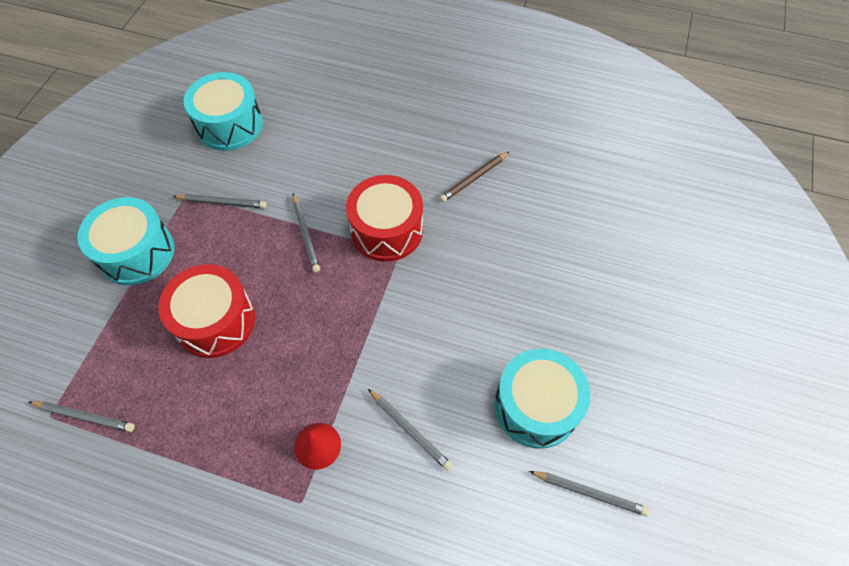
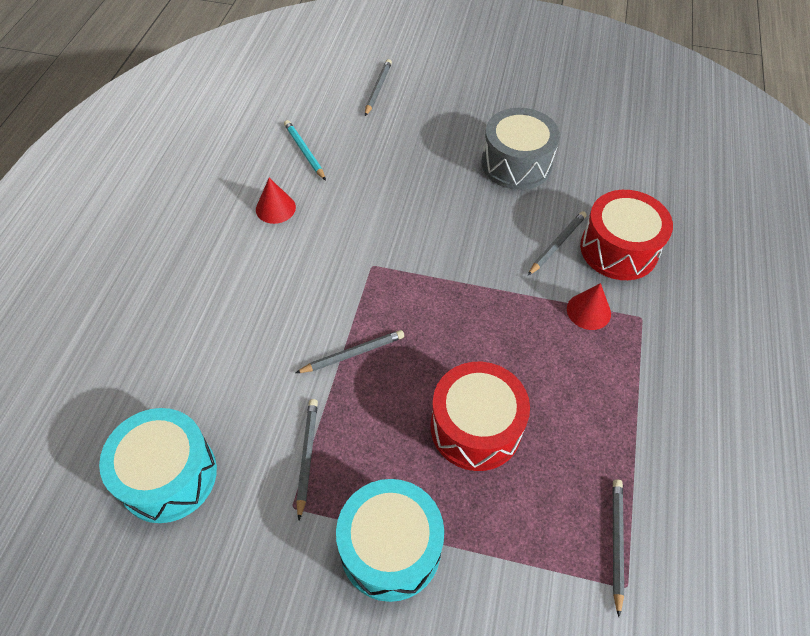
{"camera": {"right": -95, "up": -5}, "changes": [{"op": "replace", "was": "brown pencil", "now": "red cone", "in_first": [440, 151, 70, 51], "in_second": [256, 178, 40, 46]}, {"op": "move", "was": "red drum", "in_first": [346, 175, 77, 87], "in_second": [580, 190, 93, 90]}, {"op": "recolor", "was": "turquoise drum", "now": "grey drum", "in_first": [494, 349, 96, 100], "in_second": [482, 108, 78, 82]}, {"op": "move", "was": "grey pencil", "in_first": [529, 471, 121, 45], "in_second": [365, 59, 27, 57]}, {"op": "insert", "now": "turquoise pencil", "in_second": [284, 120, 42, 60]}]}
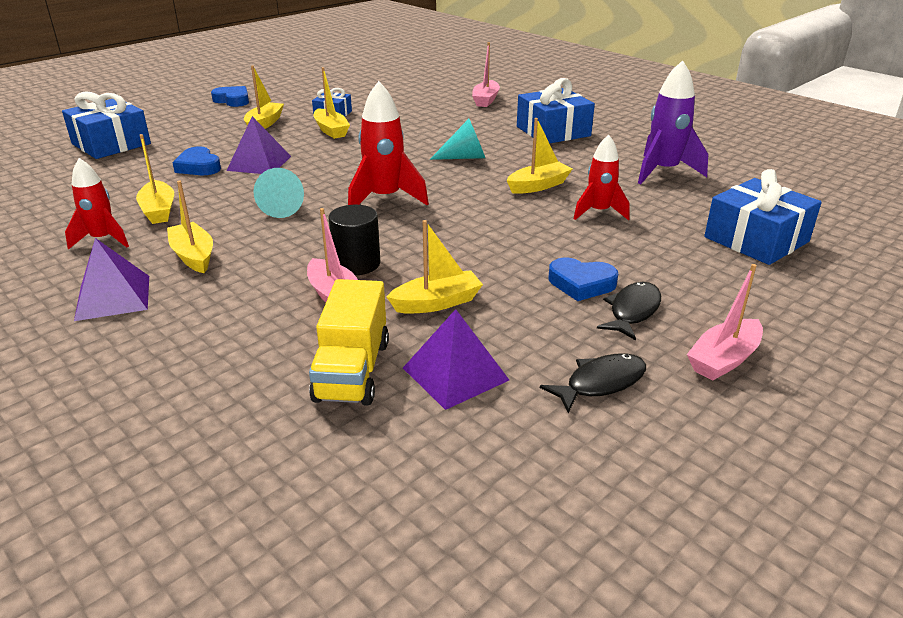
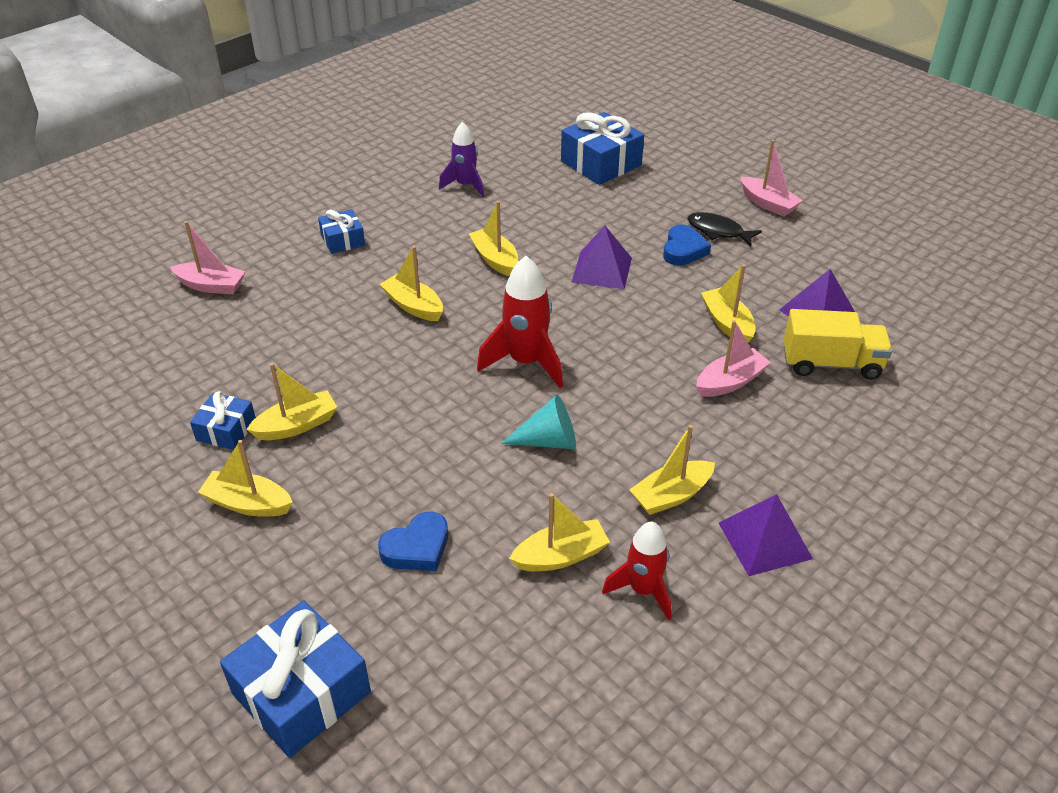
{"camera": {"right": -90, "up": 10}, "changes": [{"op": "resize", "was": "purple rocket", "in_first": [638, 60, 70, 124], "in_second": [439, 122, 45, 75], "ratio": 0.66}, {"op": "resize", "was": "blue gift", "in_first": [517, 78, 78, 66], "in_second": [318, 209, 47, 45], "ratio": 0.56}, {"op": "delete", "was": "blue heart", "in_first": [211, 86, 38, 21]}, {"op": "move", "was": "purple pyramid", "in_first": [227, 116, 64, 58], "in_second": [572, 225, 60, 64]}, {"op": "replace", "was": "turquoise cone", "now": "yellow boat", "in_first": [430, 119, 55, 41], "in_second": [380, 246, 63, 75]}, {"op": "delete", "was": "red rocket", "in_first": [574, 135, 56, 85]}, {"op": "delete", "was": "black cylinder", "in_first": [328, 205, 53, 70]}, {"op": "delete", "was": "black fish", "in_first": [540, 353, 106, 60]}]}
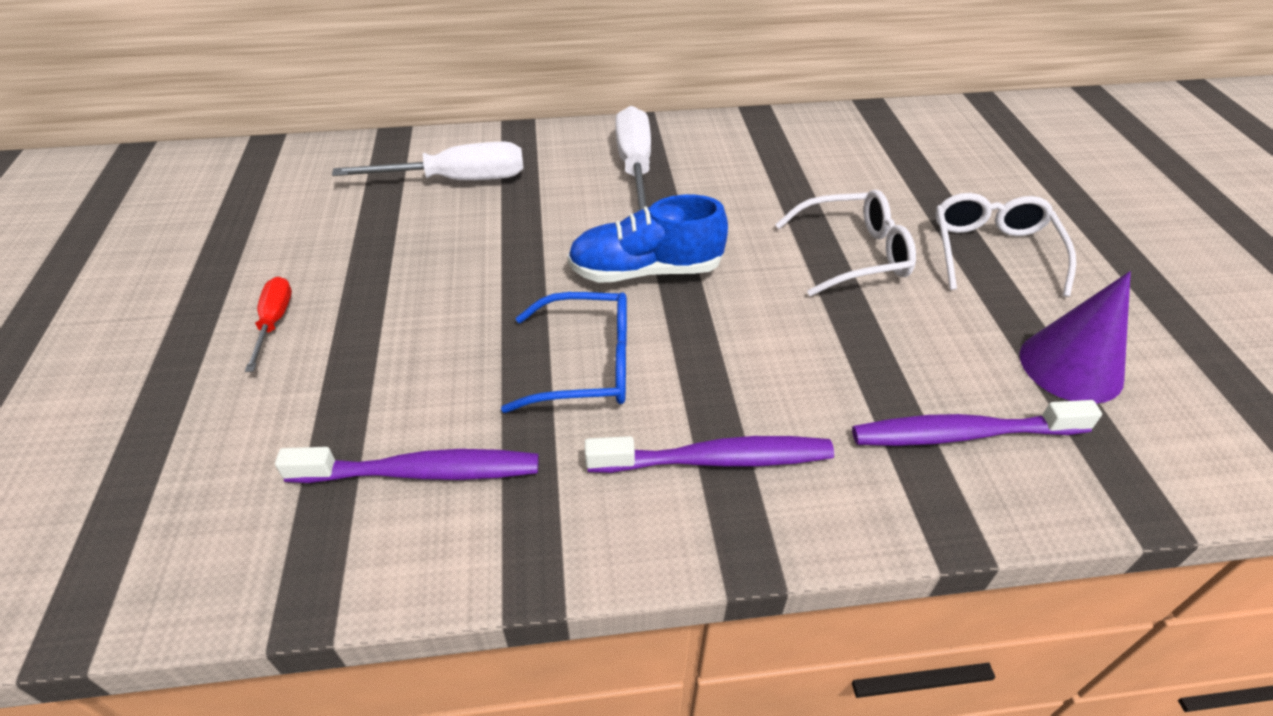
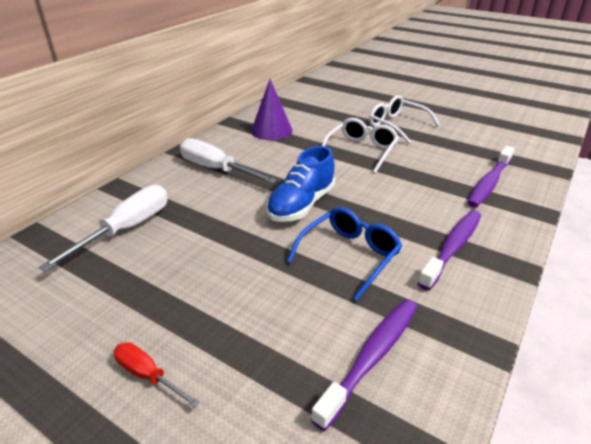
{"camera": {"right": -50, "up": -10}, "changes": [{"op": "move", "was": "purple cone", "in_first": [1020, 271, 111, 133], "in_second": [251, 79, 42, 61]}]}
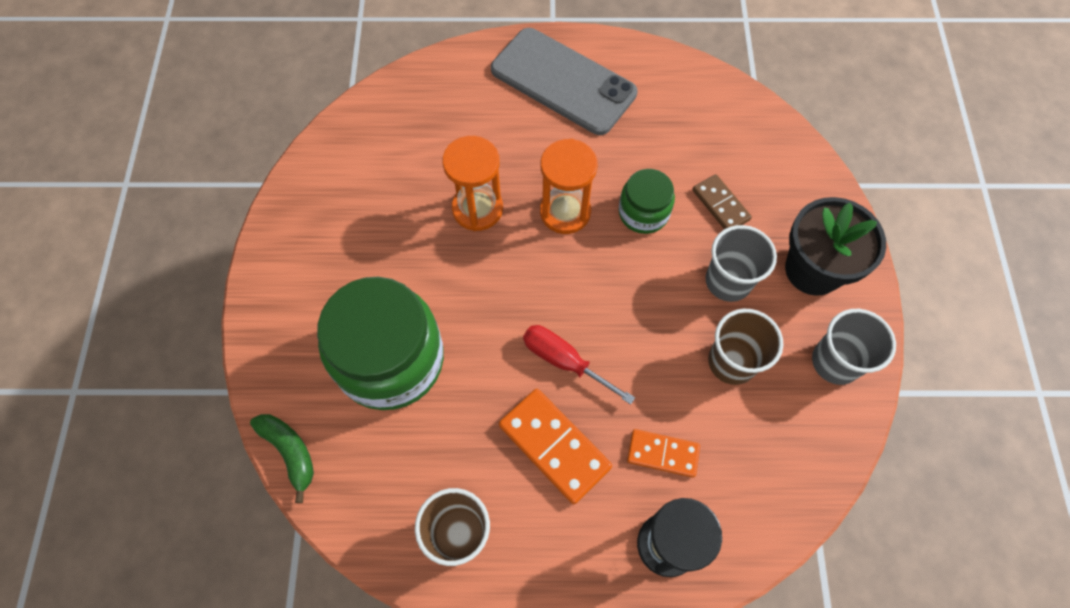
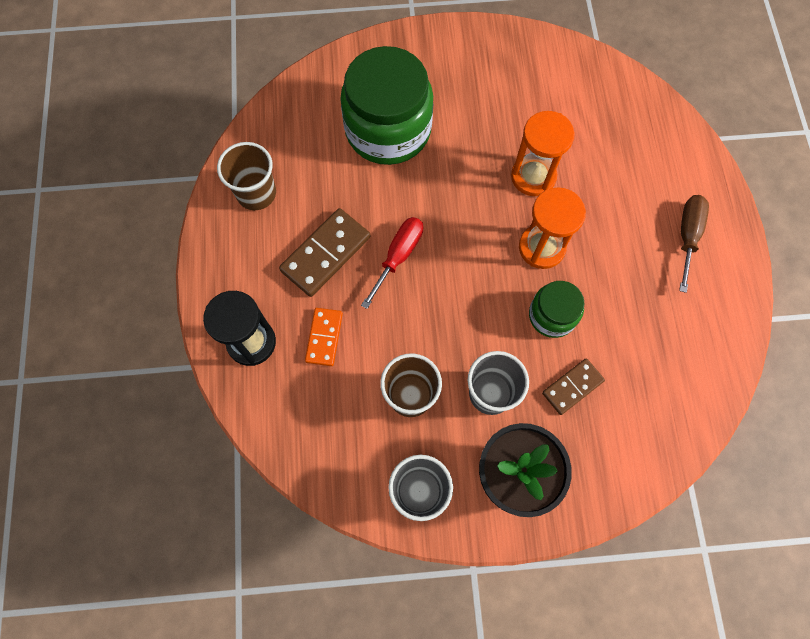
{"camera": {"right": 85, "up": 5}, "changes": [{"op": "replace", "was": "grey phone", "now": "brown screwdriver", "in_first": [491, 28, 146, 107], "in_second": [679, 195, 30, 98]}, {"op": "recolor", "was": "orange domino", "now": "brown domino", "in_first": [499, 389, 113, 115], "in_second": [279, 208, 92, 89]}, {"op": "delete", "was": "green banana", "in_first": [250, 414, 64, 89]}]}
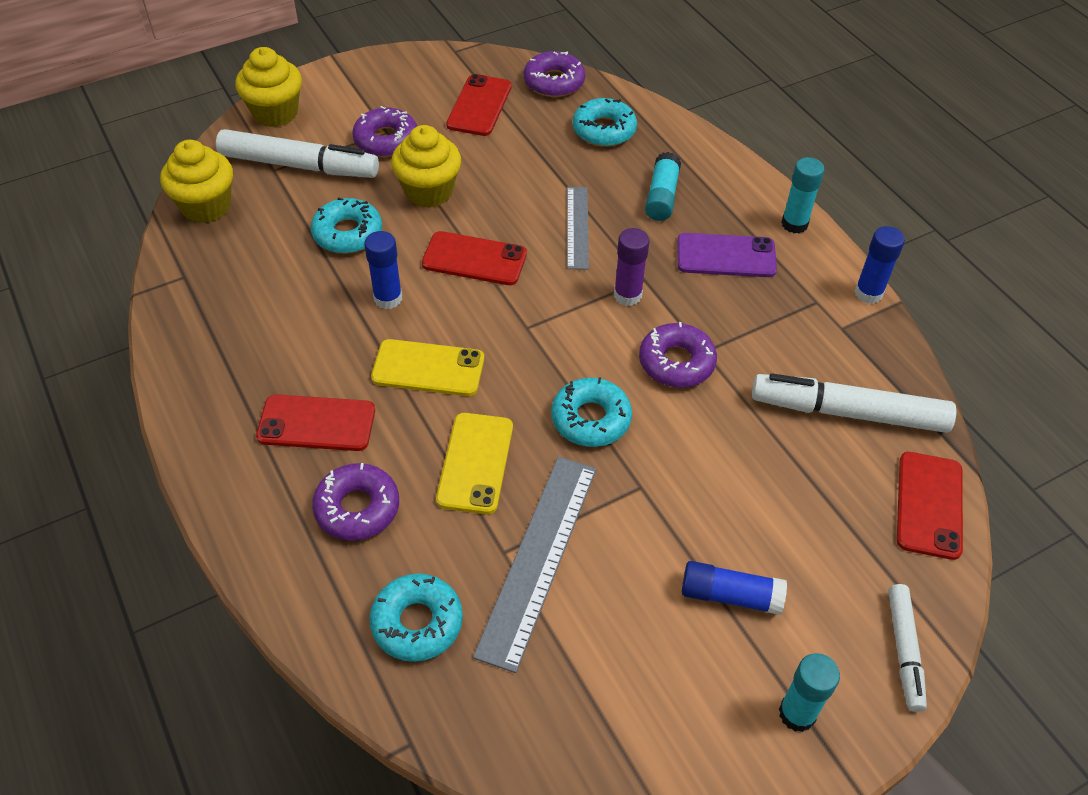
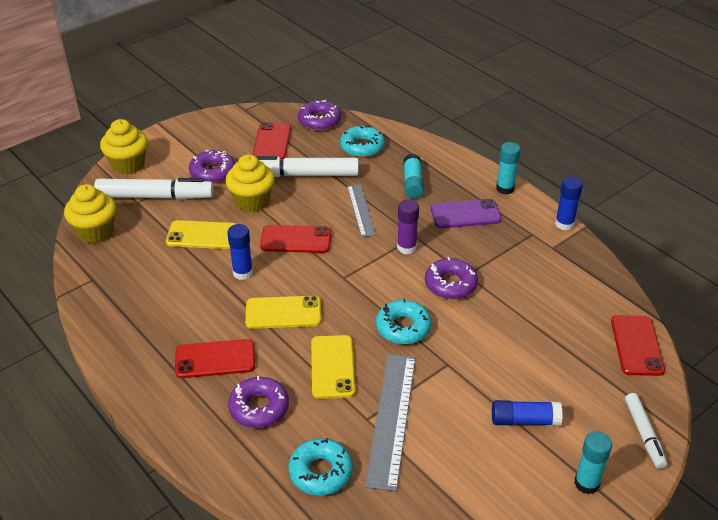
{"camera": {"right": -10, "up": -10}, "changes": [{"op": "replace", "was": "turquoise donut", "now": "yellow phone", "in_first": [311, 197, 71, 56], "in_second": [166, 220, 70, 29]}, {"op": "move", "was": "white marker", "in_first": [752, 373, 205, 60], "in_second": [256, 156, 103, 21]}]}
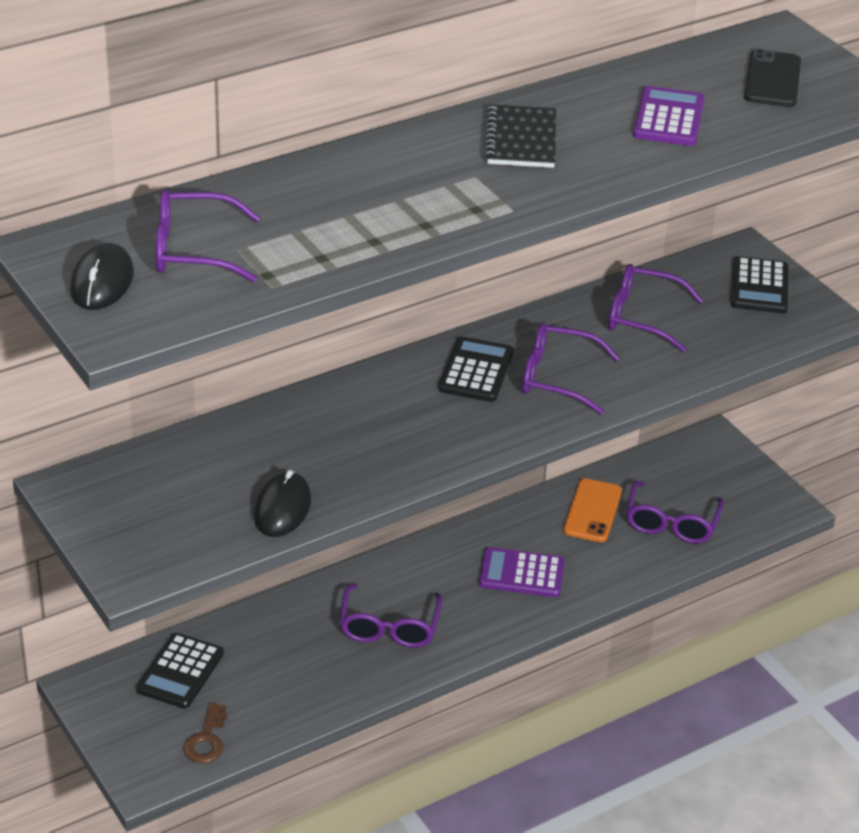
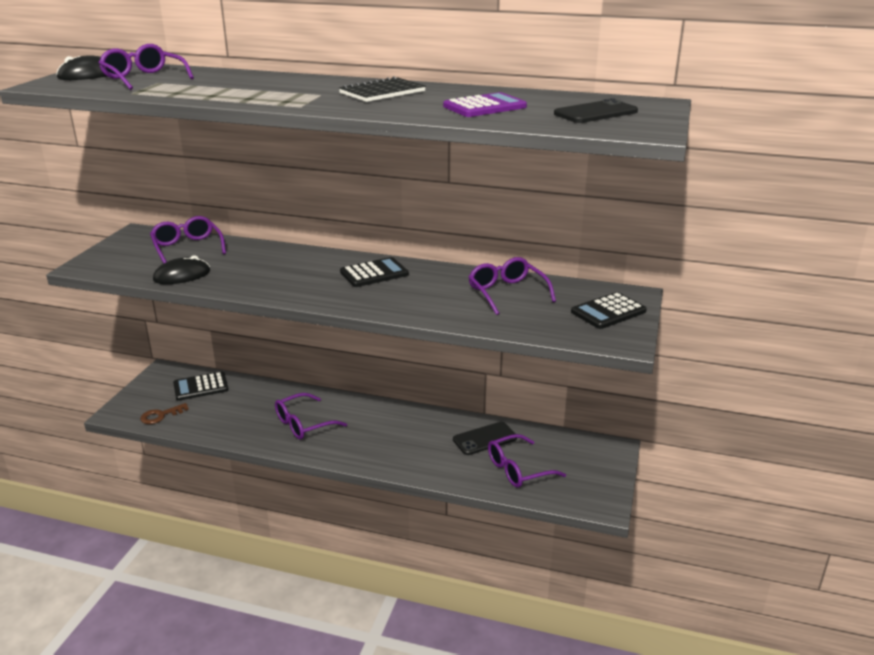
{"camera": {"right": 50, "up": -10}, "changes": [{"op": "move", "was": "purple glasses", "in_first": [522, 323, 98, 92], "in_second": [150, 216, 76, 47]}, {"op": "recolor", "was": "orange phone", "now": "black phone", "in_first": [563, 479, 59, 63], "in_second": [453, 422, 64, 33]}, {"op": "delete", "was": "purple calculator", "in_first": [479, 547, 86, 50]}]}
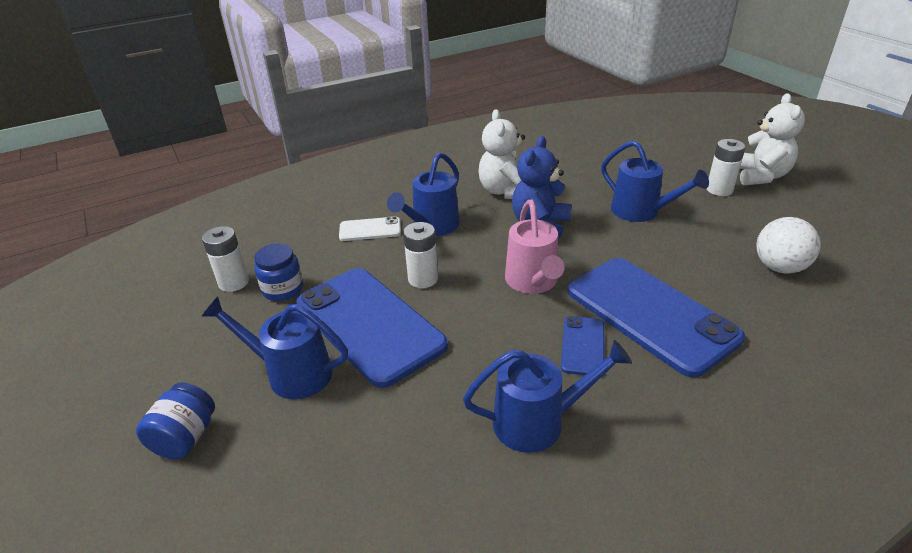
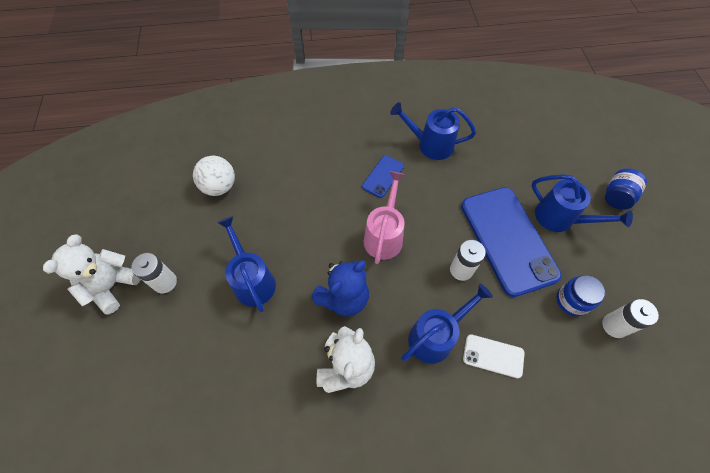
{"camera": {"right": -160, "up": 25}, "changes": [{"op": "delete", "was": "blue phone", "in_first": [568, 258, 177, 120]}]}
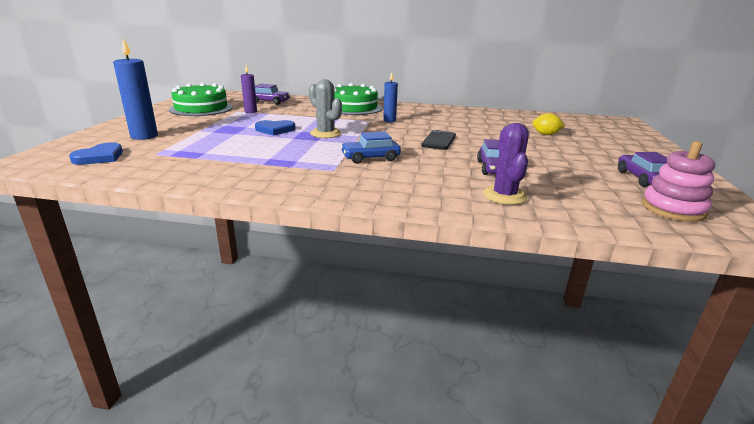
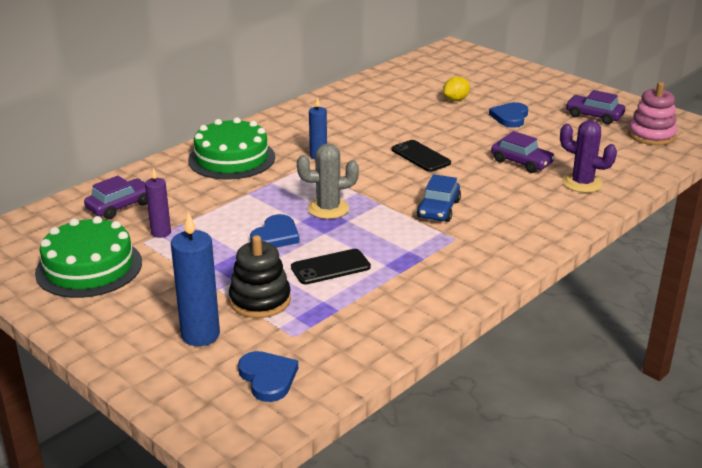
{"camera": {"right": -55, "up": 5}, "changes": [{"op": "insert", "now": "blue heart", "in_second": [489, 102, 39, 26]}, {"op": "insert", "now": "black stacking toy", "in_second": [229, 235, 62, 83]}, {"op": "insert", "now": "black phone", "in_second": [291, 249, 80, 36]}]}
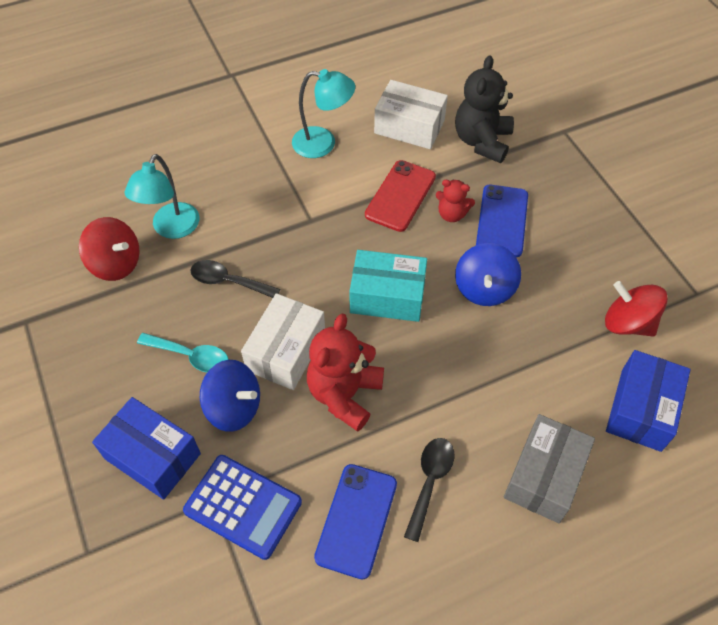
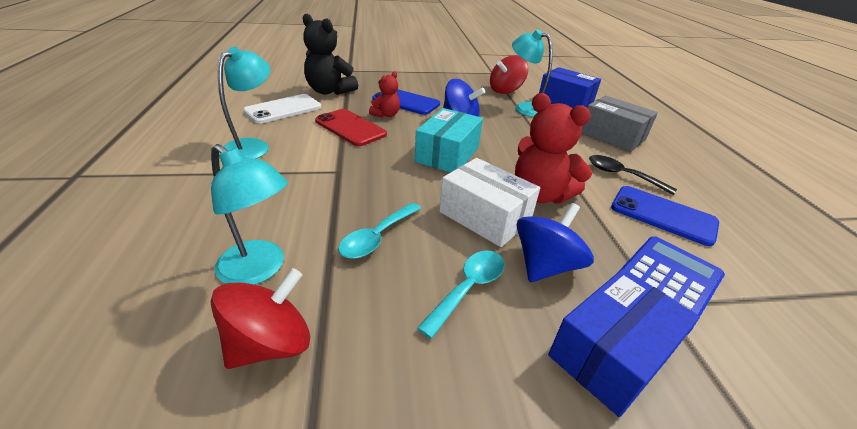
{"camera": {"right": -75, "up": -20}, "changes": [{"op": "replace", "was": "white box", "now": "white phone", "in_first": [374, 80, 74, 69], "in_second": [243, 94, 78, 30]}, {"op": "recolor", "was": "black spoon", "now": "turquoise spoon", "in_first": [190, 260, 90, 38], "in_second": [338, 203, 83, 56]}, {"op": "insert", "now": "turquoise lamp", "in_second": [512, 29, 41, 88]}]}
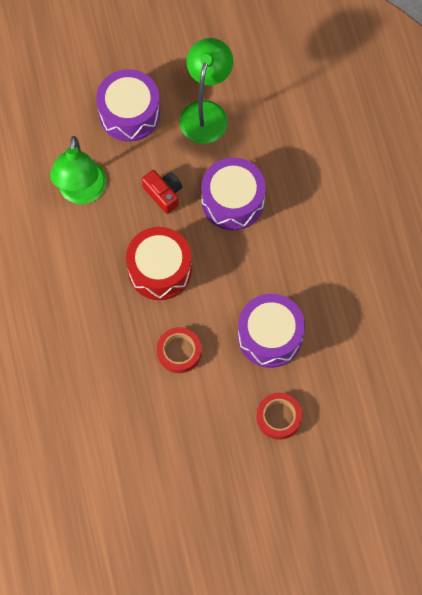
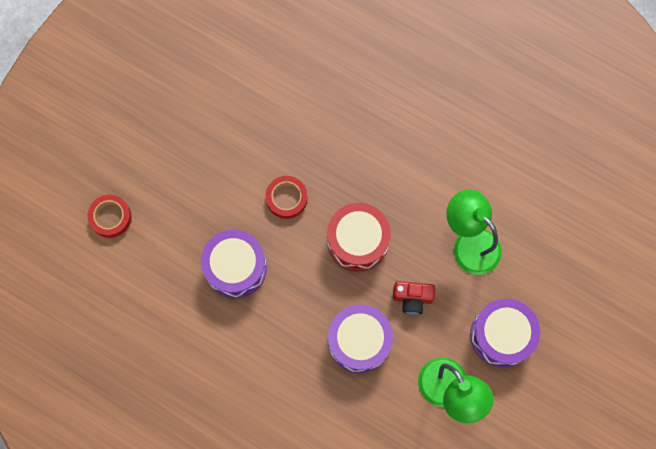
{"camera": {"right": 135, "up": 5}, "changes": [{"op": "move", "was": "red tape", "in_first": [257, 393, 45, 47], "in_second": [87, 195, 45, 43]}]}
